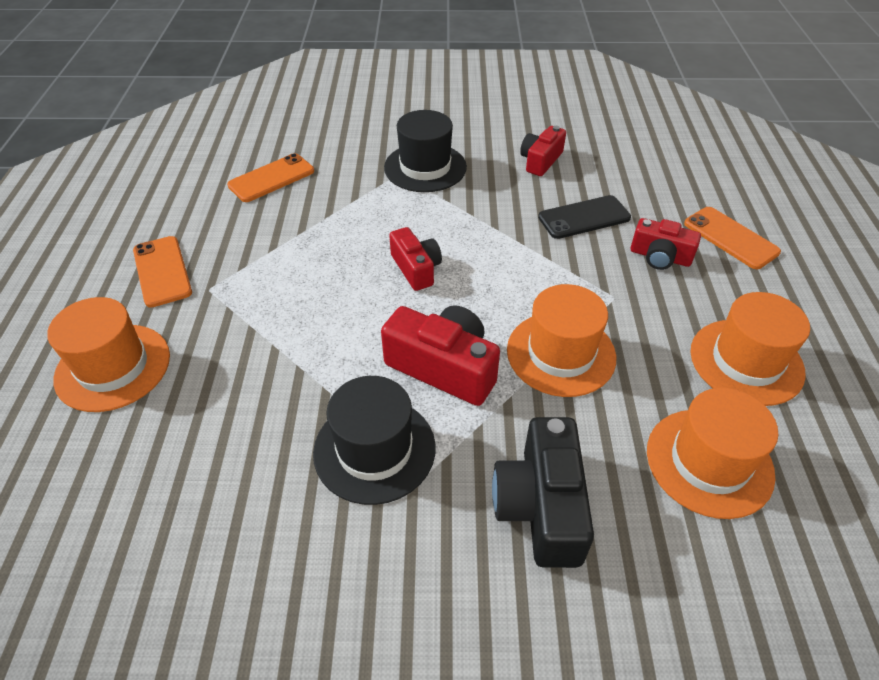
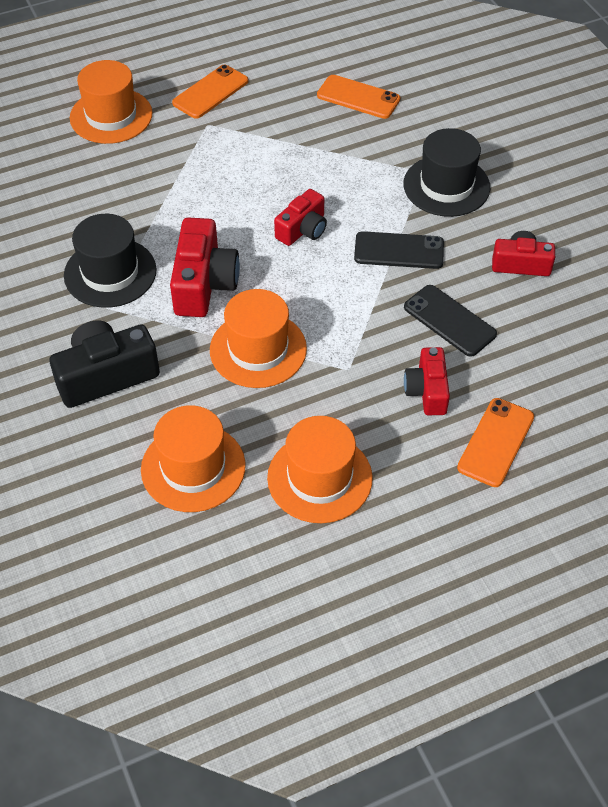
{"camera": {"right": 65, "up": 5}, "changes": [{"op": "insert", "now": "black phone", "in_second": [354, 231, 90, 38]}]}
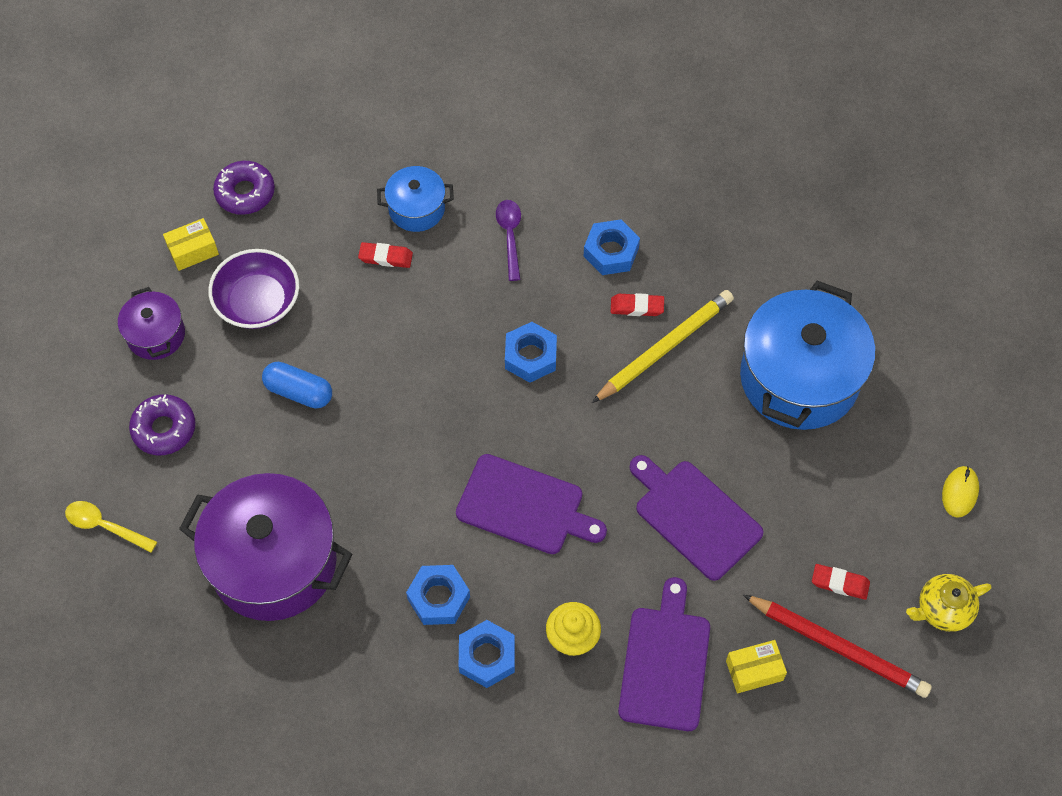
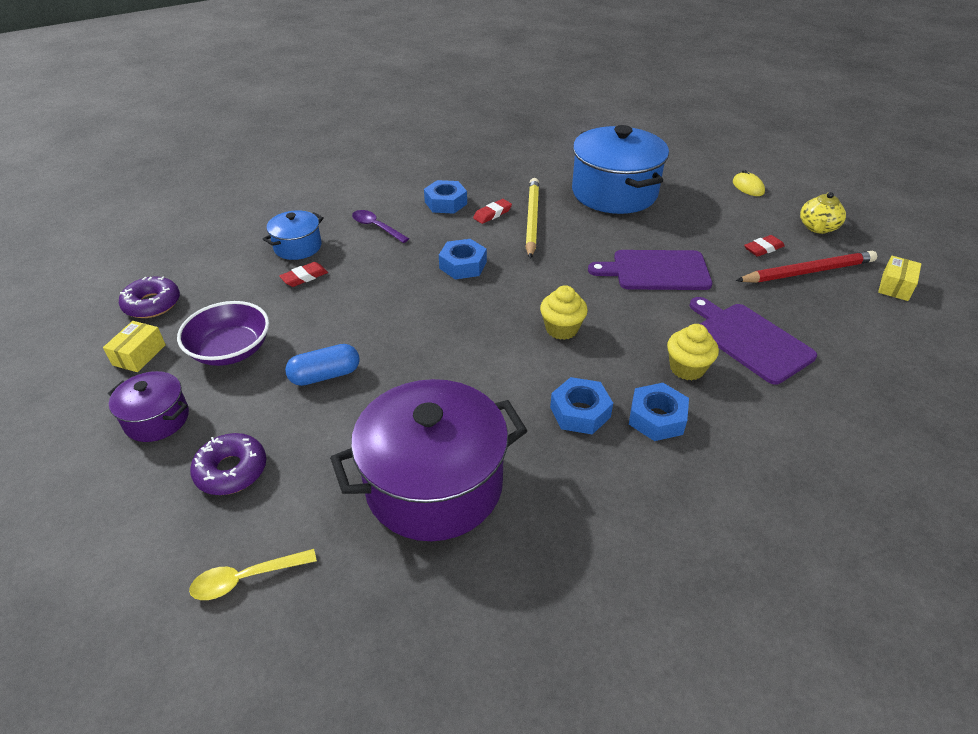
{"camera": {"right": -45, "up": -20}, "changes": [{"op": "replace", "was": "purple cutting board", "now": "yellow cupcake", "in_first": [456, 454, 151, 100], "in_second": [540, 285, 48, 55]}, {"op": "move", "was": "yellow box", "in_first": [726, 640, 61, 53], "in_second": [878, 256, 43, 45]}]}
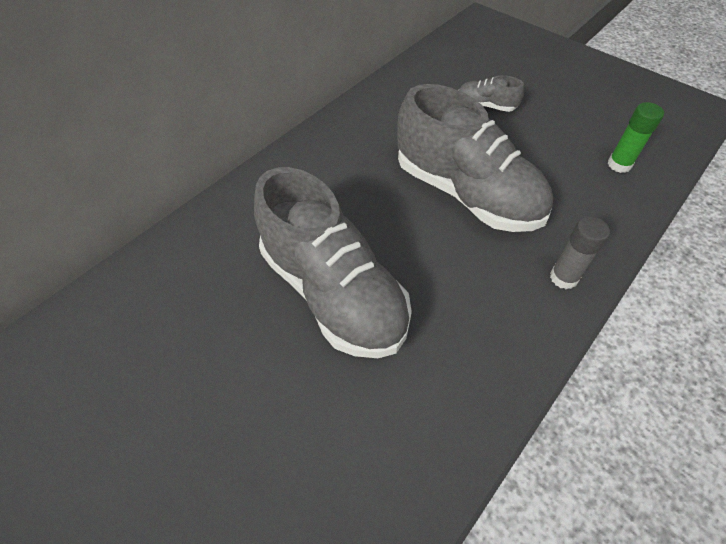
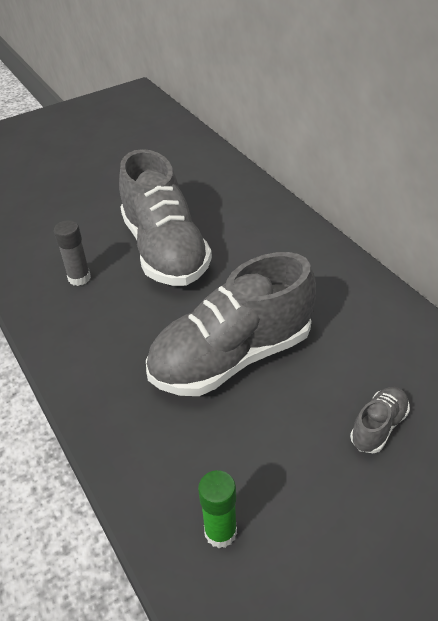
{"camera": {"right": 110, "up": -10}, "changes": [{"op": "rotate", "was": "grey shoe", "in_first": [254, 167, 158, 191], "in_second": [119, 149, 93, 137], "clockwise": -90}, {"op": "move", "was": "grey glue stick", "in_first": [550, 216, 60, 73], "in_second": [54, 220, 37, 66]}]}
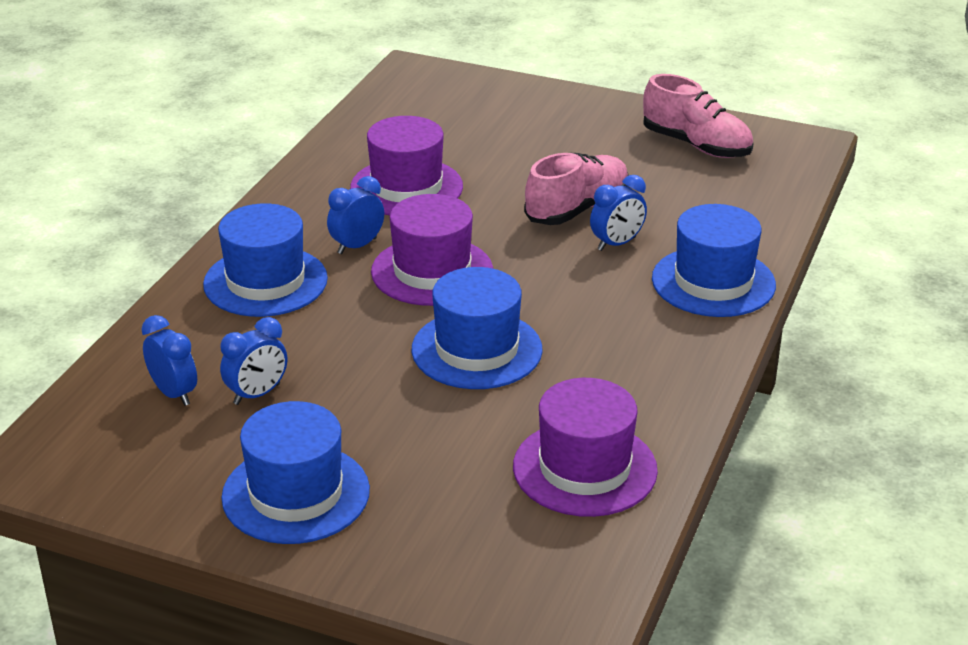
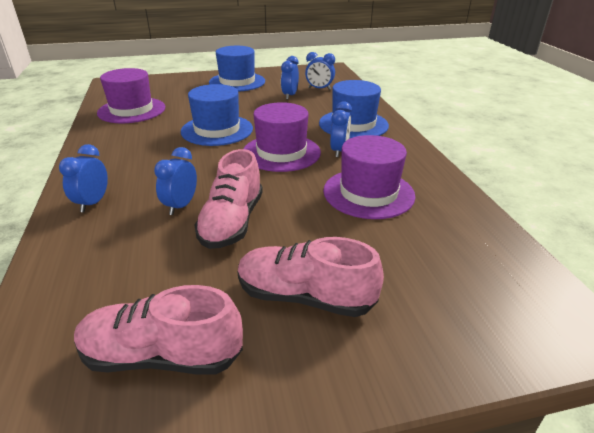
{"camera": {"right": 145, "up": 0}, "changes": [{"op": "replace", "was": "blue hat", "now": "blue clock", "in_first": [652, 204, 124, 113], "in_second": [59, 144, 49, 68]}, {"op": "insert", "now": "pink shoe", "in_second": [238, 237, 146, 80]}]}
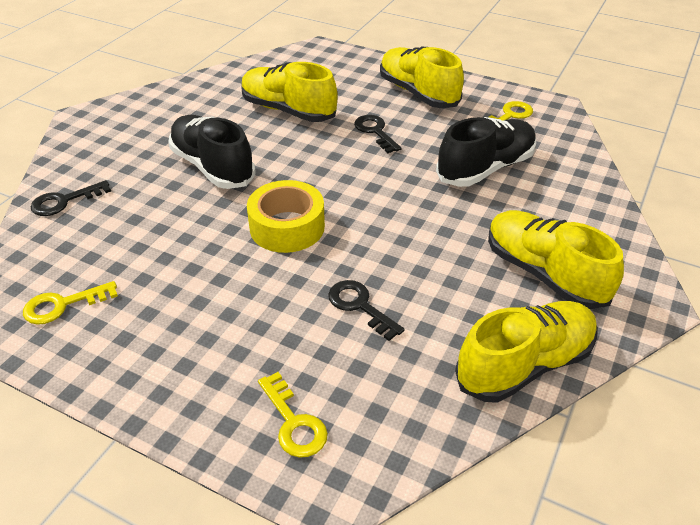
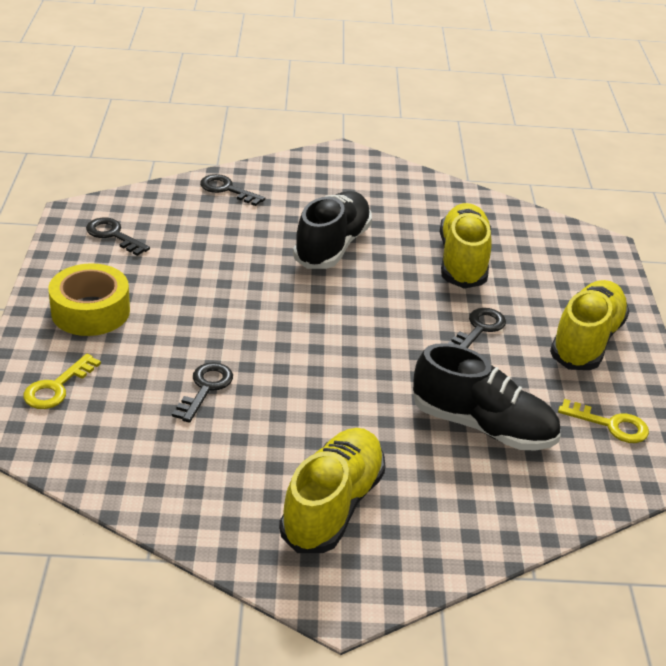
{"camera": {"right": 60, "up": -5}, "changes": [{"op": "move", "was": "yellow tape", "in_first": [247, 180, 78, 73], "in_second": [48, 263, 82, 73]}, {"op": "recolor", "was": "yellow key", "now": "black key", "in_first": [23, 281, 95, 44], "in_second": [86, 218, 64, 38]}, {"op": "delete", "was": "yellow shoe", "in_first": [455, 301, 142, 102]}]}
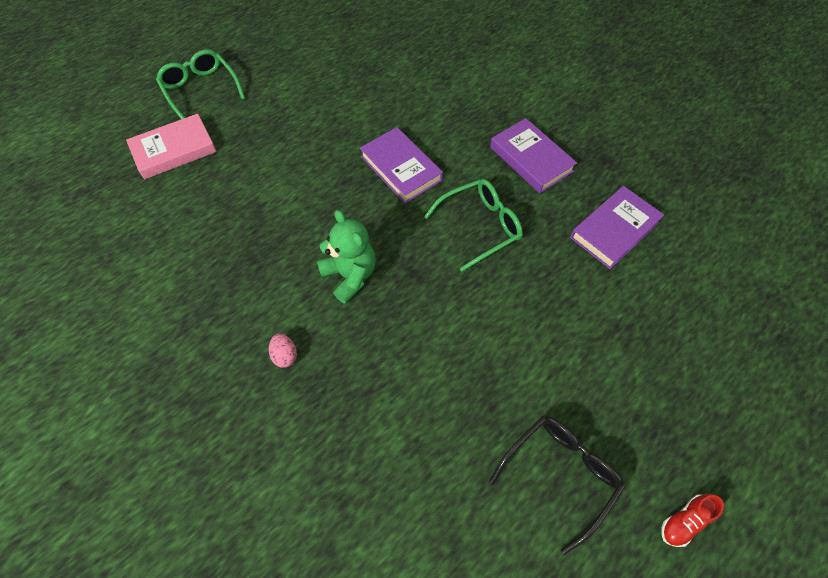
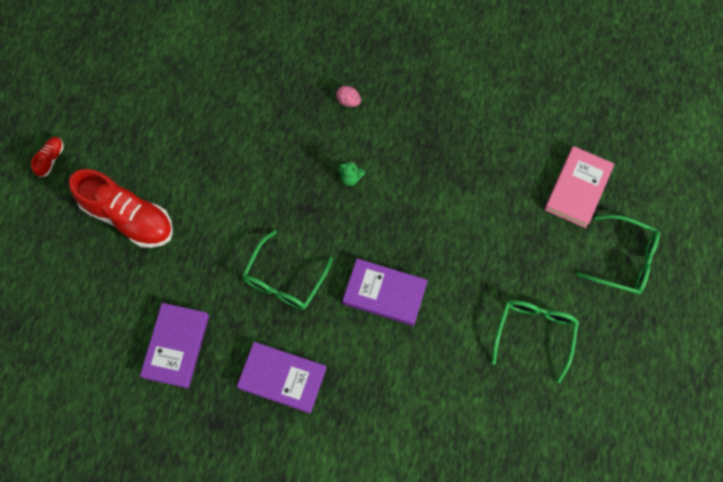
{"camera": {"right": 145, "up": 10}, "changes": [{"op": "resize", "was": "green teddy bear", "in_first": [317, 210, 59, 94], "in_second": [339, 161, 26, 25], "ratio": 0.51}, {"op": "delete", "was": "black glasses", "in_first": [489, 415, 136, 140]}, {"op": "insert", "now": "red shoe", "in_second": [69, 169, 104, 79]}, {"op": "insert", "now": "green glasses", "in_second": [492, 300, 87, 83]}]}
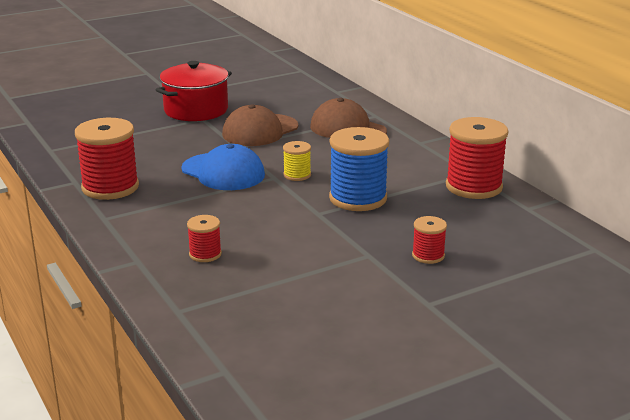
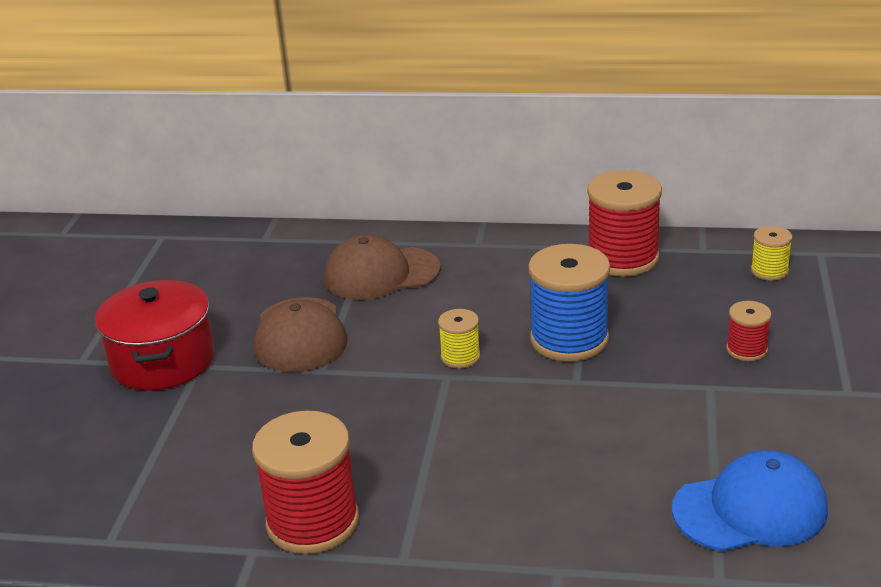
{"camera": {"right": -50, "up": 5}, "changes": [{"op": "move", "was": "blue cap", "in_first": [181, 144, 84, 46], "in_second": [672, 450, 156, 101]}, {"op": "delete", "was": "red spool", "in_first": [187, 215, 35, 47]}, {"op": "insert", "now": "yellow spool", "in_second": [751, 226, 41, 55]}]}
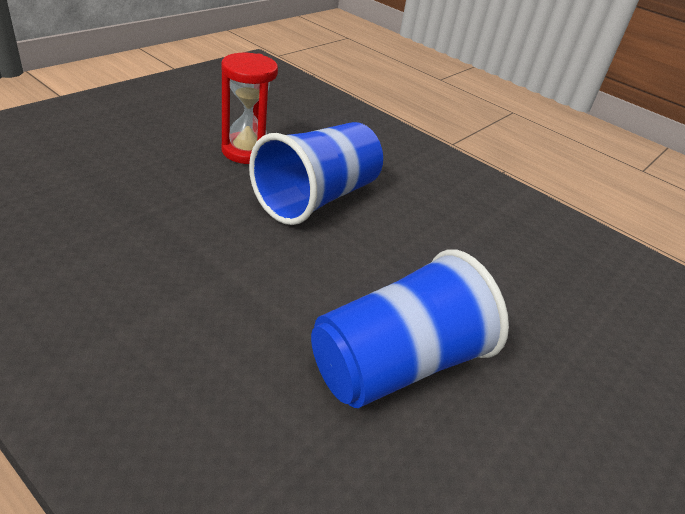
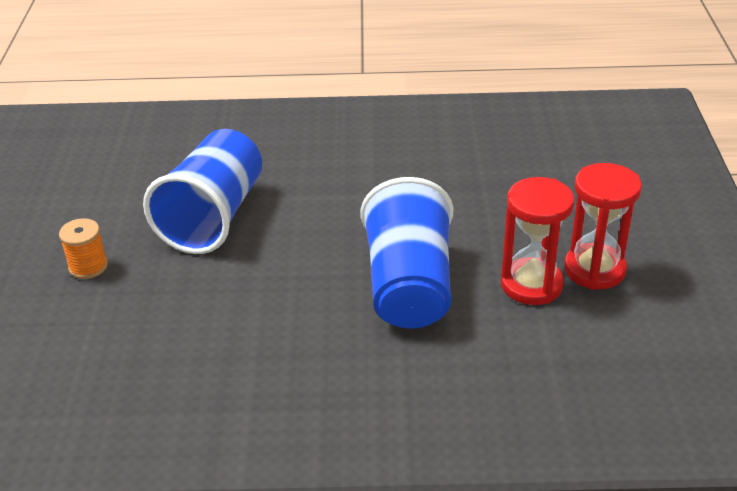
{"camera": {"right": 145, "up": 0}, "changes": [{"op": "insert", "now": "red hourglass", "in_second": [564, 163, 78, 127]}, {"op": "insert", "now": "orange spool", "in_second": [59, 218, 49, 61]}]}
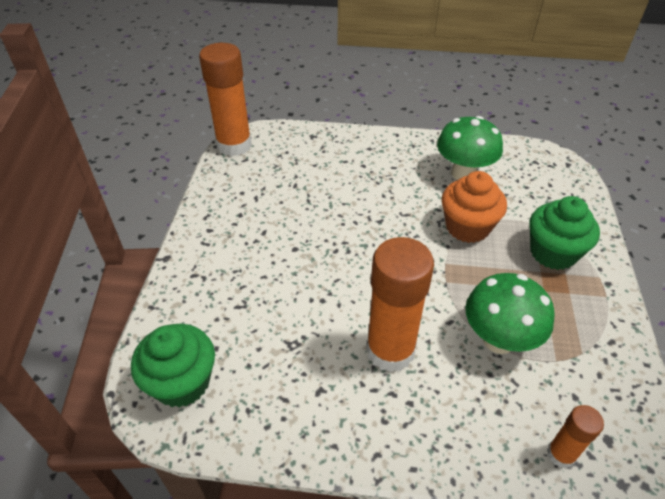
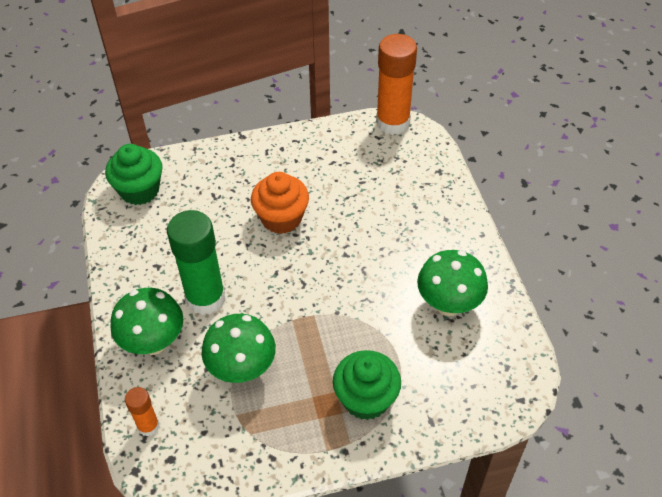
{"camera": {"right": 70, "up": 5}, "changes": [{"op": "move", "was": "orange cupcake", "in_first": [441, 171, 66, 72], "in_second": [251, 172, 58, 62]}, {"op": "recolor", "was": "orange glue stick", "now": "green glue stick", "in_first": [366, 237, 68, 135], "in_second": [167, 210, 59, 105]}, {"op": "insert", "now": "green mushroom", "in_second": [110, 288, 73, 67]}]}
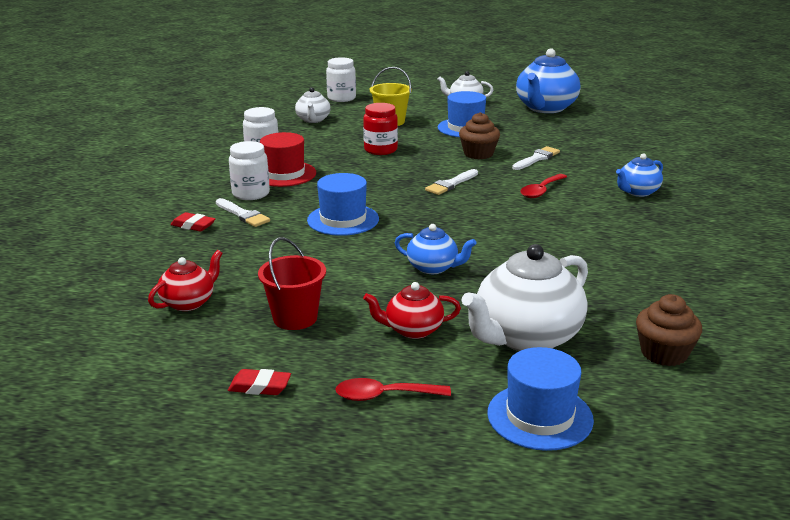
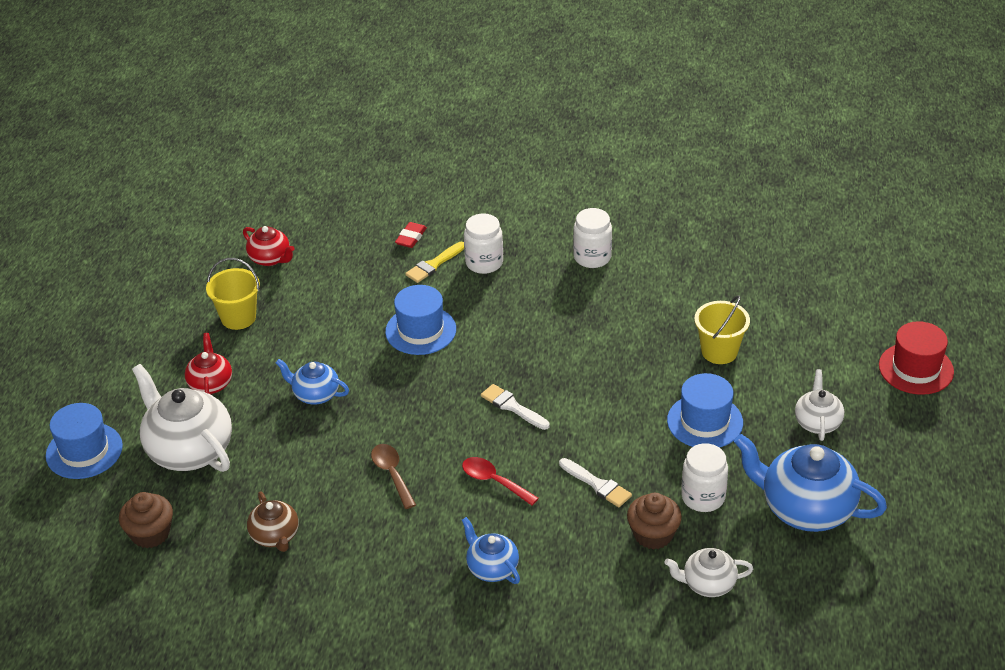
{"camera": {"right": 90, "up": 15}, "changes": [{"op": "move", "was": "white jar", "in_first": [326, 57, 30, 45], "in_second": [681, 443, 47, 69]}, {"op": "move", "was": "white teapot", "in_first": [295, 87, 36, 36], "in_second": [664, 548, 89, 49]}, {"op": "delete", "was": "red jar", "in_first": [363, 103, 35, 52]}, {"op": "move", "was": "brown cupcake", "in_first": [459, 112, 41, 47], "in_second": [627, 493, 55, 57]}, {"op": "move", "was": "red hat", "in_first": [260, 132, 56, 55], "in_second": [879, 321, 75, 74]}, {"op": "recolor", "was": "white brush", "now": "yellow brush", "in_first": [216, 198, 54, 29], "in_second": [405, 242, 59, 41]}, {"op": "rotate", "was": "blue teapot", "in_first": [395, 224, 81, 50], "in_second": [276, 359, 73, 46], "clockwise": 90}, {"op": "recolor", "was": "red bucket", "now": "yellow bucket", "in_first": [258, 237, 68, 93], "in_second": [206, 258, 54, 72]}, {"op": "delete", "was": "red eraser", "in_first": [228, 369, 63, 26]}, {"op": "delete", "was": "red spoon", "in_first": [335, 378, 116, 23]}, {"op": "insert", "now": "brown spoon", "in_second": [371, 444, 45, 65]}, {"op": "insert", "now": "brown teapot", "in_second": [247, 492, 52, 60]}]}
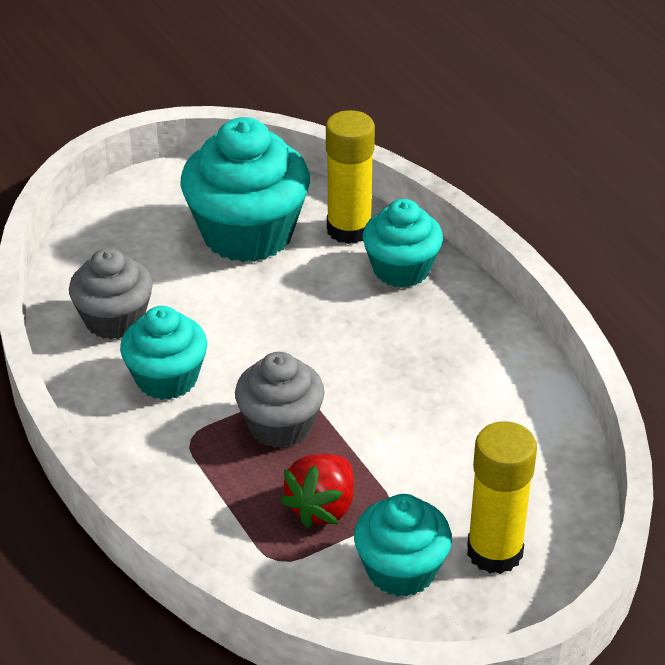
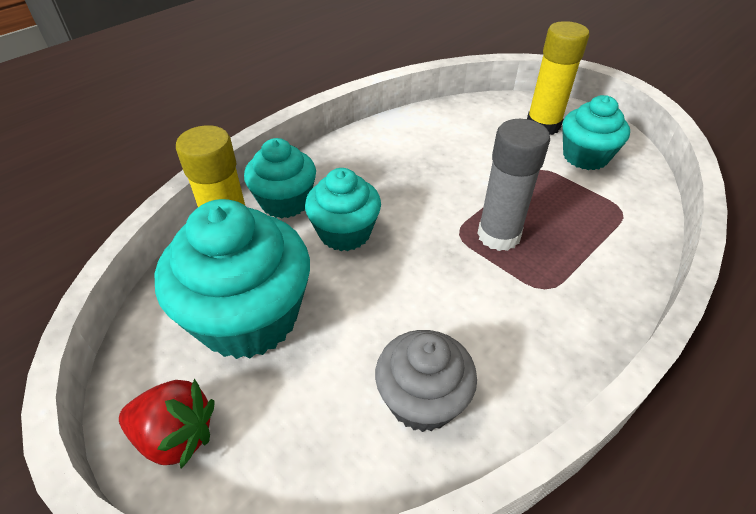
{"camera": {"right": -105, "up": 5}, "changes": [{"op": "move", "was": "turquoise cupcake", "in_first": [120, 306, 87, 94], "in_second": [305, 168, 76, 83]}, {"op": "replace", "was": "grey cupcake", "now": "grey glue stick", "in_first": [235, 352, 90, 96], "in_second": [477, 119, 73, 132]}, {"op": "move", "was": "red strawberry", "in_first": [280, 454, 74, 74], "in_second": [119, 379, 96, 90]}]}
